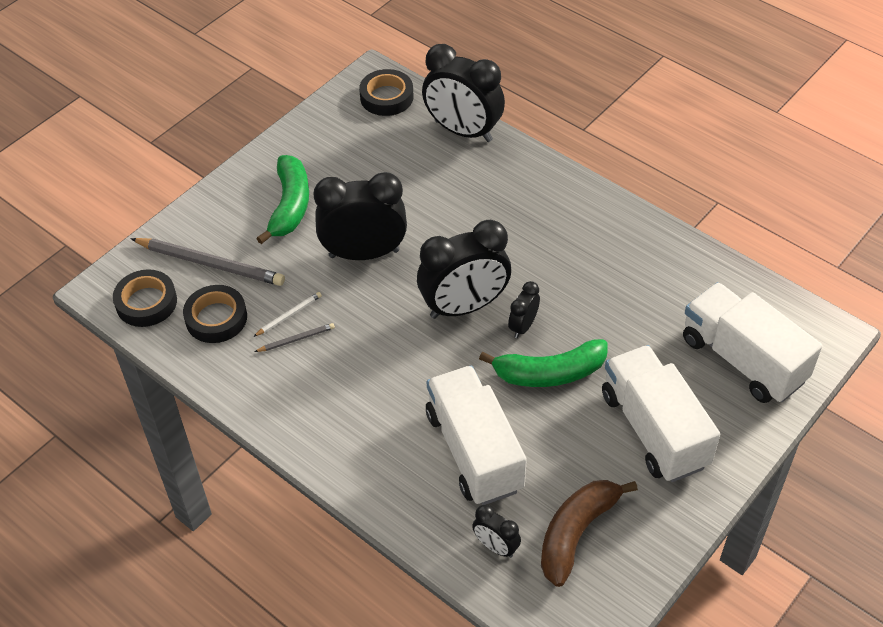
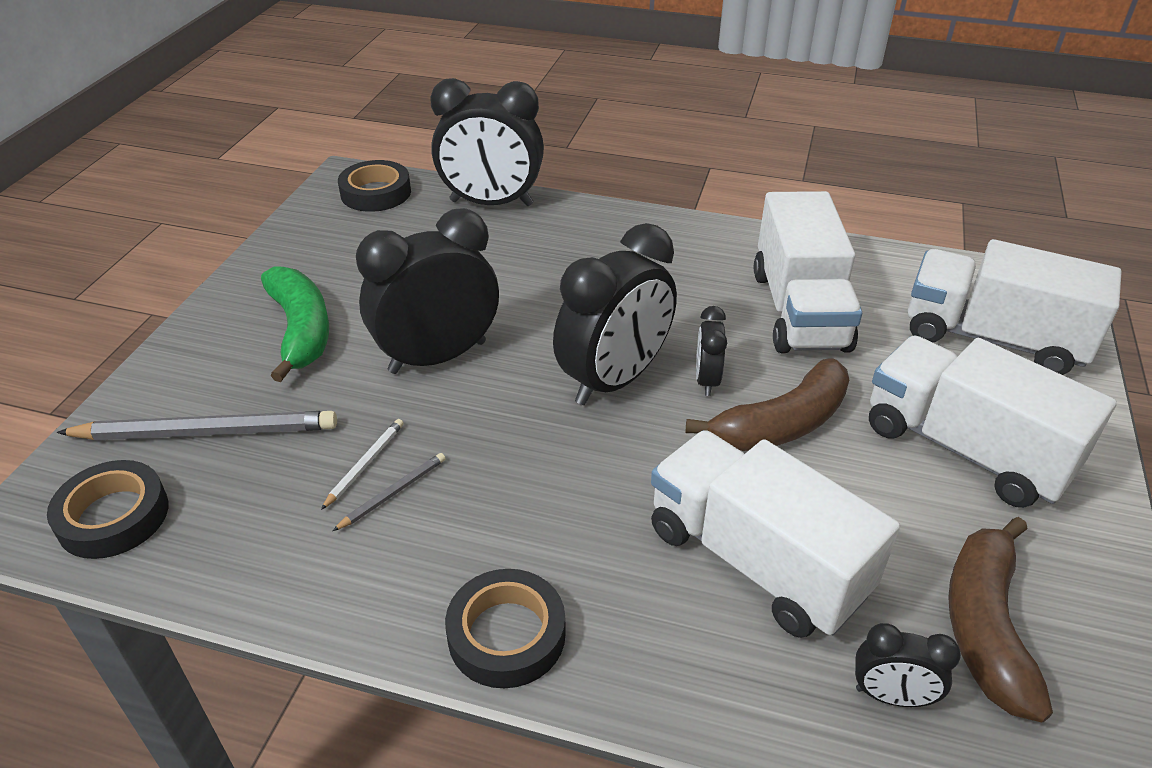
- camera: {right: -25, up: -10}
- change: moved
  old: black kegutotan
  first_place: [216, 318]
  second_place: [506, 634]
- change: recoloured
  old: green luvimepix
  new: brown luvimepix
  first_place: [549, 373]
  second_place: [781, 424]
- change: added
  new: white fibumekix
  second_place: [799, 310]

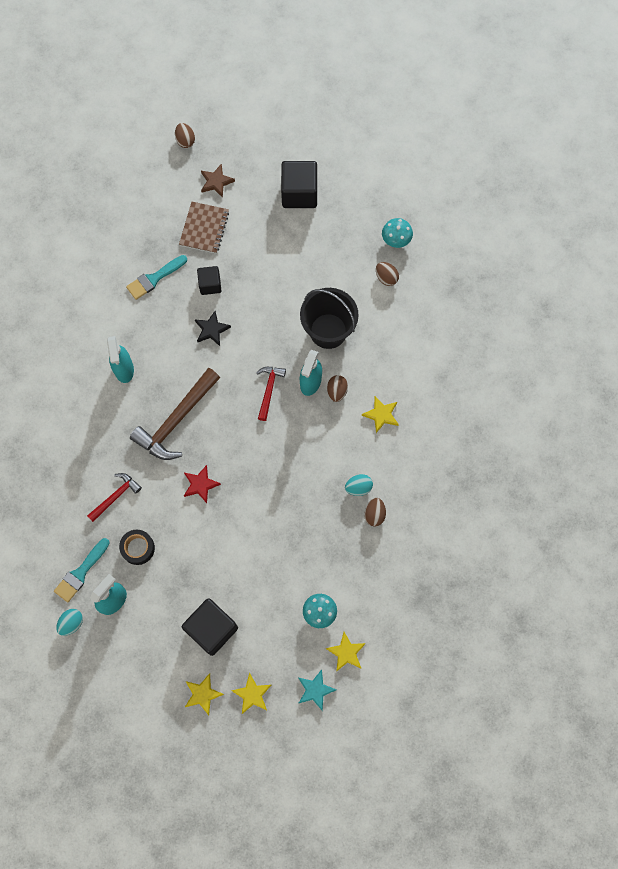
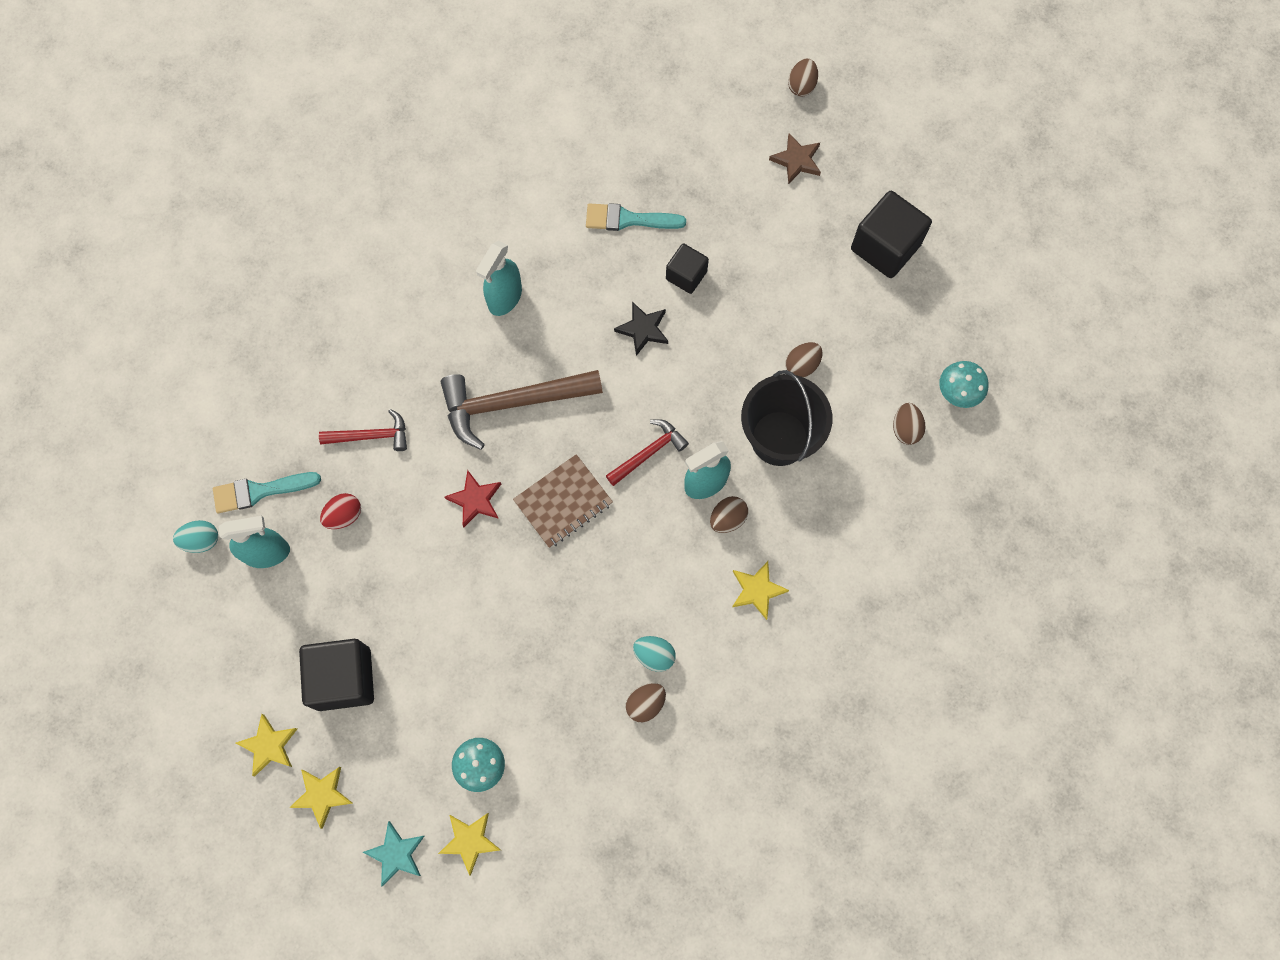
- camera: {right: 40, up: 0}
- change: moved
  old: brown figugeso
  first_place: [204, 228]
  second_place: [563, 502]
- change: replaced
  old: black kegutotan
  new: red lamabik
  first_place: [138, 548]
  second_place: [344, 515]
- change: added
  new: brown lamabik
  second_place: [802, 365]

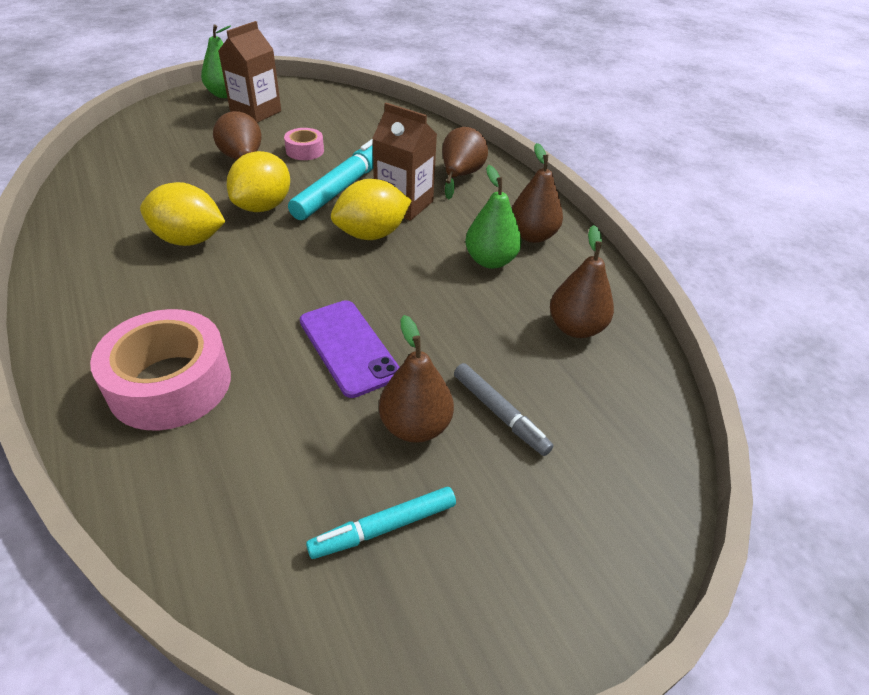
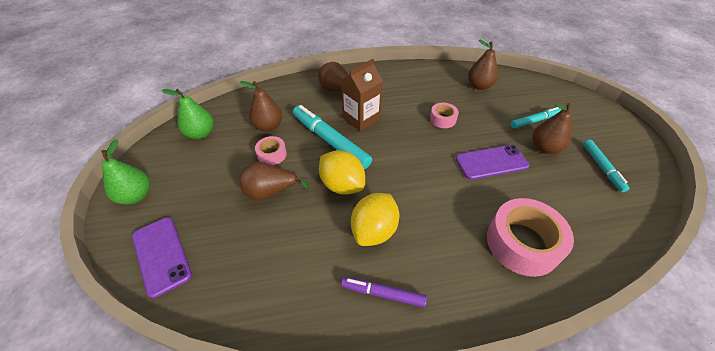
- camera: {right: -70, up: 5}
- change: removed
  old: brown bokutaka
  first_place: [256, 112]
- change: moved
  old: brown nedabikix
  first_place: [532, 236]
  second_place: [268, 126]
- change: moved
  old: green nedabikix
  first_place: [490, 261]
  second_place: [201, 133]
- change: removed
  old: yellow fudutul
  first_place: [371, 234]
- change: recoloured
  old: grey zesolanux
  new: turquoise zesolanux
  first_place: [500, 413]
  second_place: [534, 121]
- change: added
  new: pink kegutotan
  second_place: [442, 119]
- change: added
  new: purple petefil
  second_place: [161, 255]
- change: added
  new: purple zesolanux
  second_place: [383, 293]

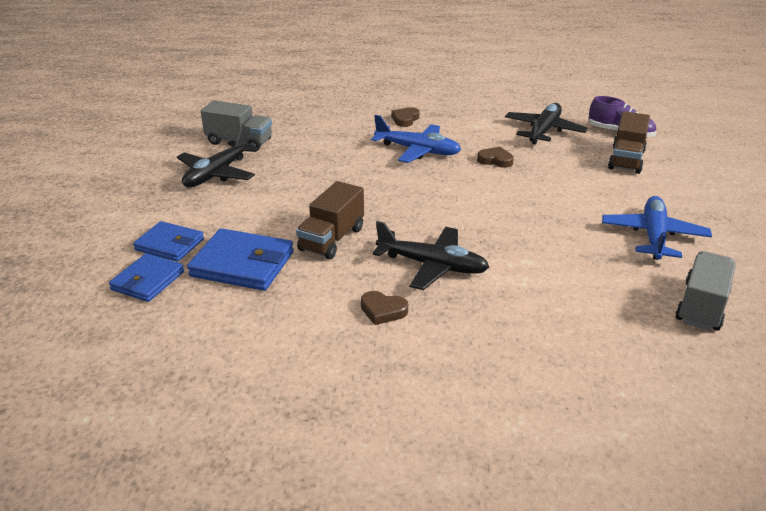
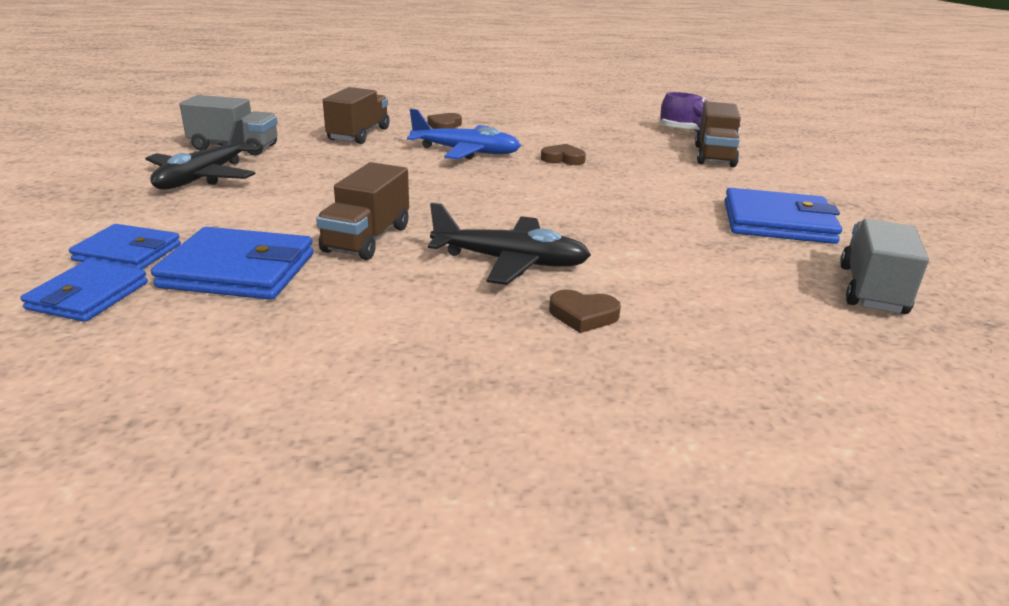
- camera: {right: -10, up: -5}
- change: removed
  old: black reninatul
  first_place: [544, 131]
- change: replaced
  old: blue reninatul
  new: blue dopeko
  first_place: [653, 236]
  second_place: [778, 222]
- change: moved
  old: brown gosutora
  first_place: [383, 310]
  second_place: [583, 315]
- change: added
  new: brown fibumekix
  second_place: [359, 134]

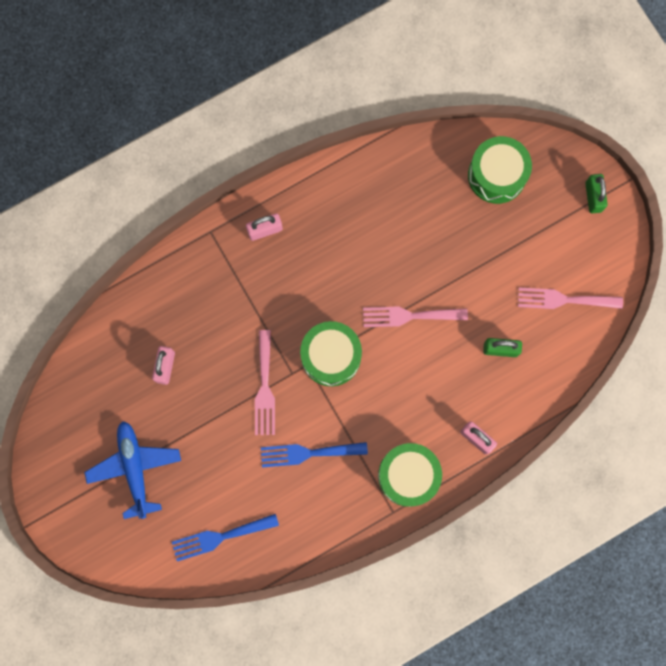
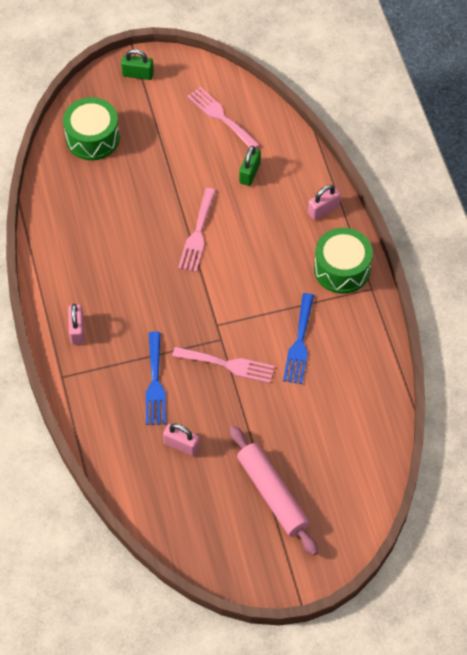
- camera: {right: -75, up: -20}
- change: turned
  old: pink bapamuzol
  first_place: [564, 300]
  second_place: [221, 117]
  degrees: 120
- change: removed
  old: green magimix
  first_place: [331, 356]
- change: replaced
  old: blue reninatul
  new: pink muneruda
  first_place: [135, 468]
  second_place: [272, 494]
- change: moved
  old: blue bapamuzol
  first_place: [220, 537]
  second_place: [155, 383]

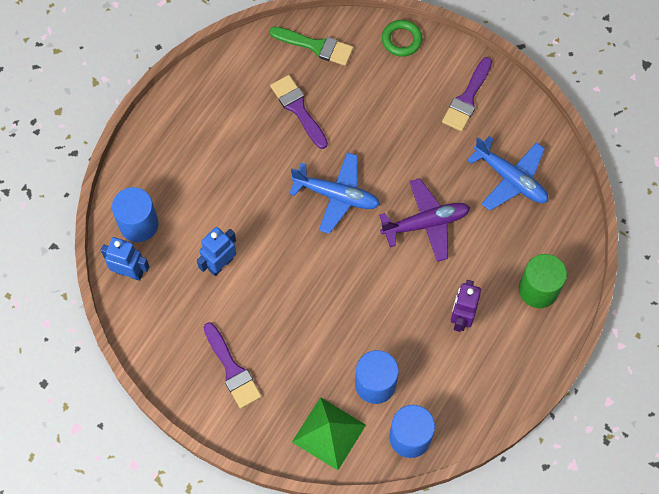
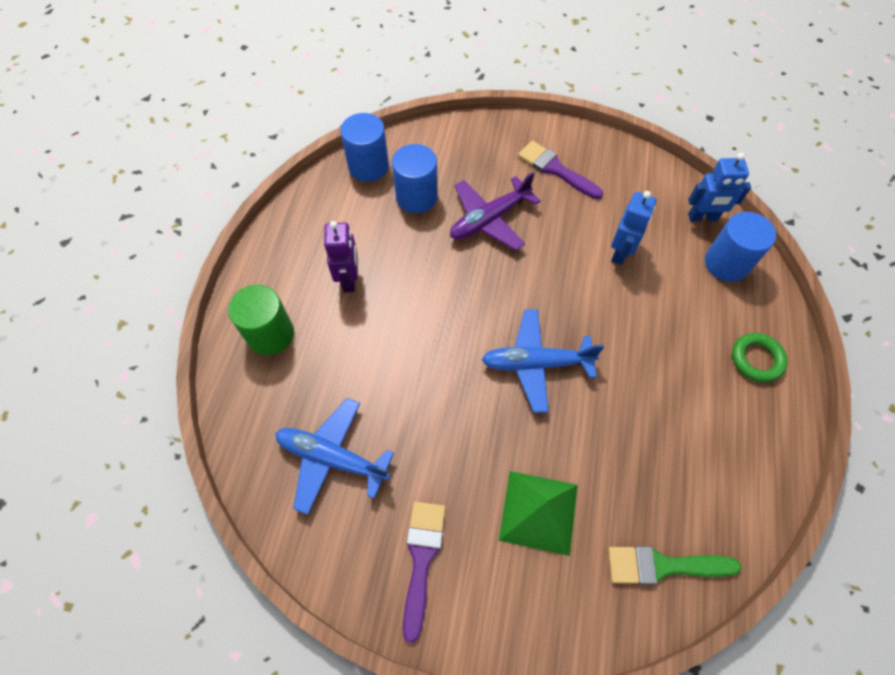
- camera: {right: 160, up: -5}
- change: moved
  old: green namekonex
  first_place: [401, 40]
  second_place: [756, 359]
- change: removed
  old: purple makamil
  first_place: [298, 109]
- change: moved
  old: purple reninatul
  first_place: [426, 223]
  second_place: [489, 219]
- change: moved
  old: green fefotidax
  first_place: [328, 433]
  second_place: [539, 512]

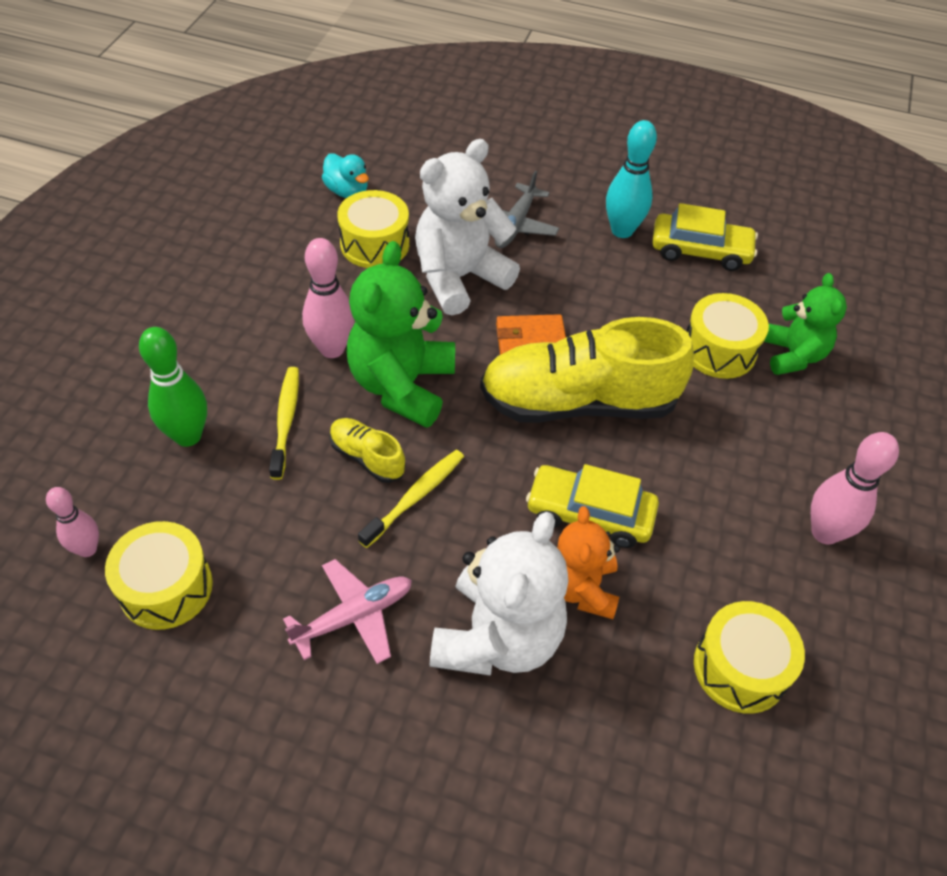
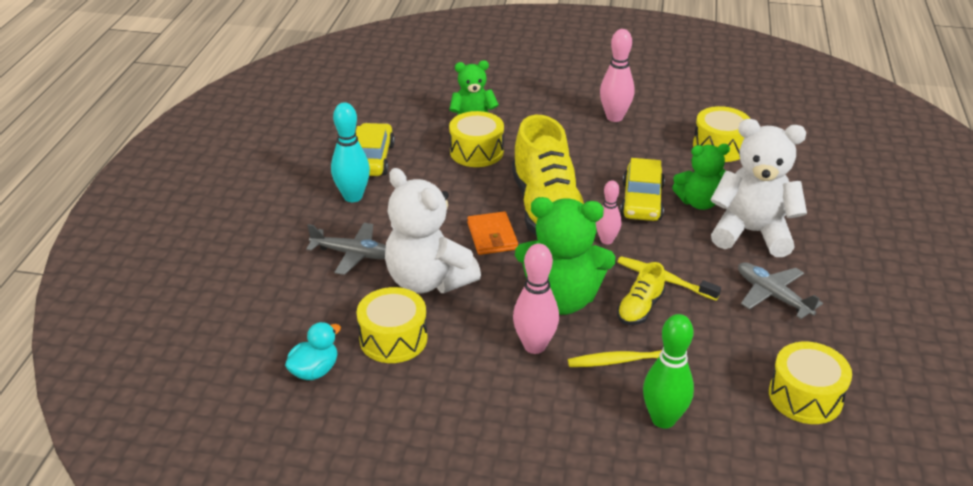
- camera: {right: -95, up: -15}
- change: moved
  old: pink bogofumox
  first_place: [87, 549]
  second_place: [606, 240]
- change: recoloured
  old: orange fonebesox
  new: green fonebesox
  first_place: [581, 588]
  second_place: [699, 202]
- change: recoloured
  old: pink reninatul
  new: grey reninatul
  first_place: [353, 616]
  second_place: [772, 296]

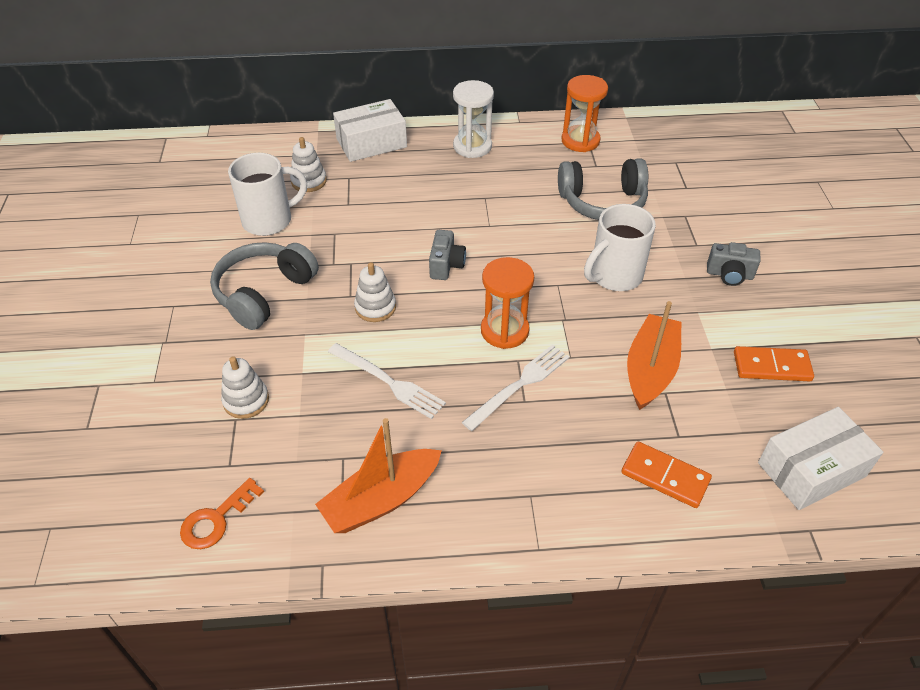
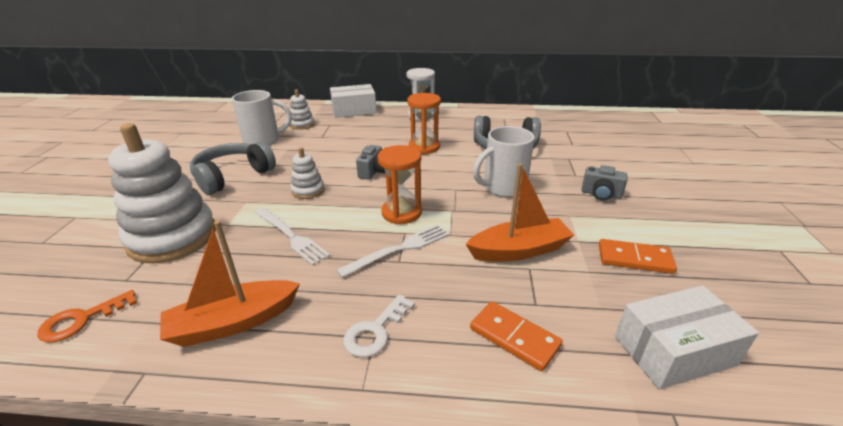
- camera: {right: 10, up: -15}
- change: moved
  old: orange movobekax
  first_place: [580, 141]
  second_place: [424, 147]
- change: turned
  old: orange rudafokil
  first_place: [650, 370]
  second_place: [519, 250]
  degrees: 45
- change: resized
  old: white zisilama
  first_place: [246, 400]
  second_place: [172, 237]
  factor: 2.18
- change: added
  new: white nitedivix
  second_place: [375, 331]

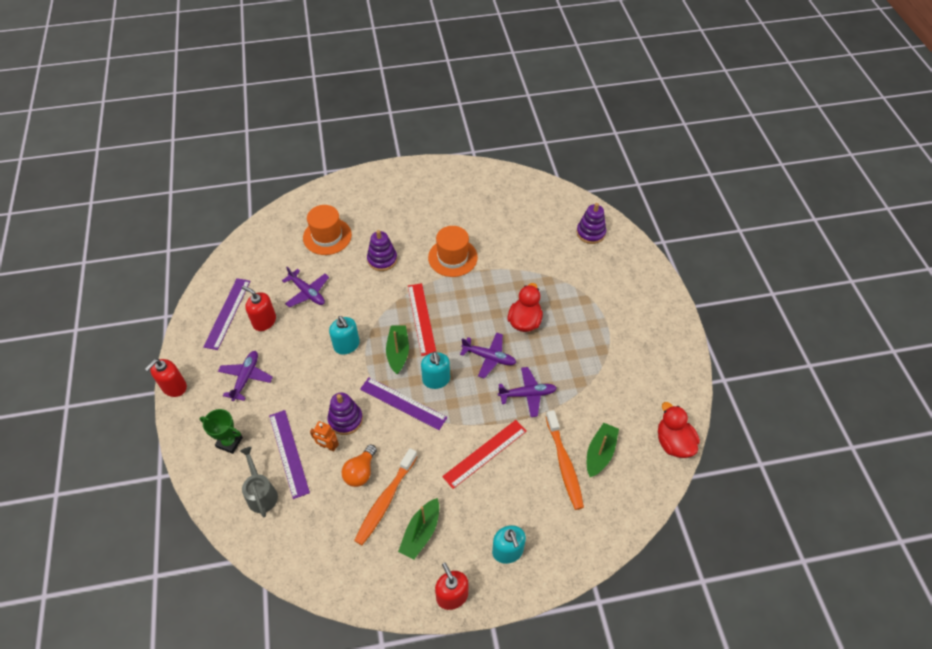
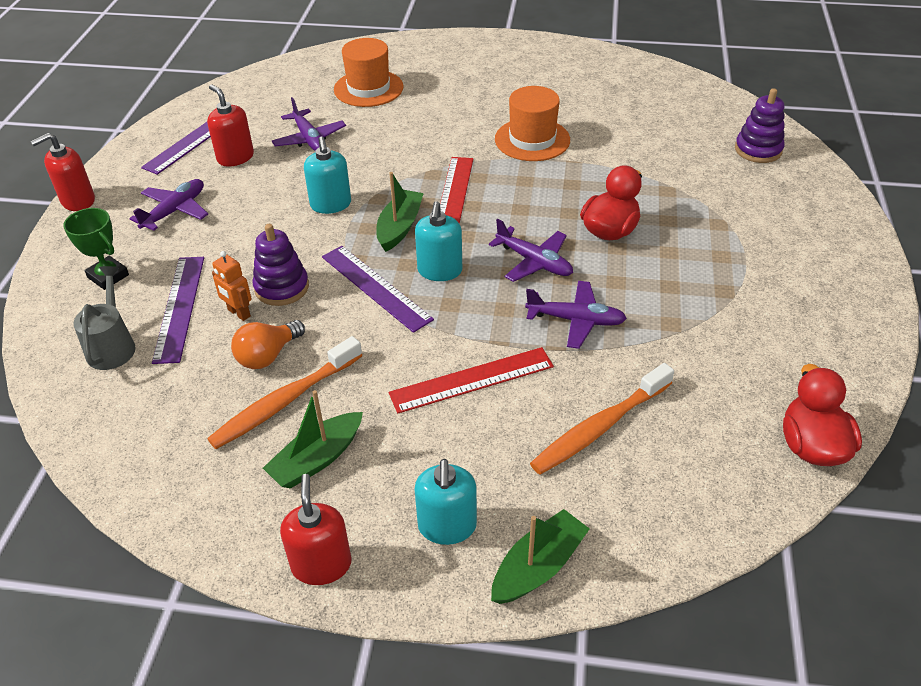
- camera: {right: 20, up: -10}
- change: removed
  old: purple zisilama
  first_place: [382, 259]
- change: turned
  old: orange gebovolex
  first_place: [564, 464]
  second_place: [599, 427]
  degrees: 45
- change: moved
  old: green rudafokil
  first_place: [600, 453]
  second_place: [538, 566]

